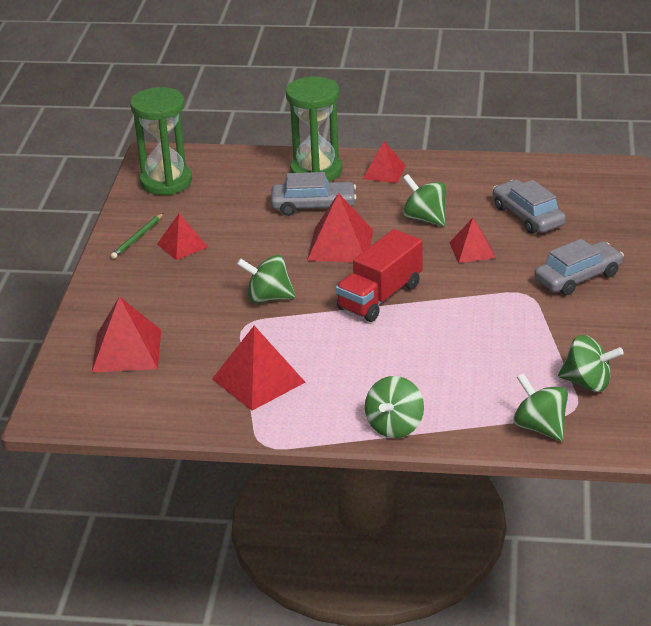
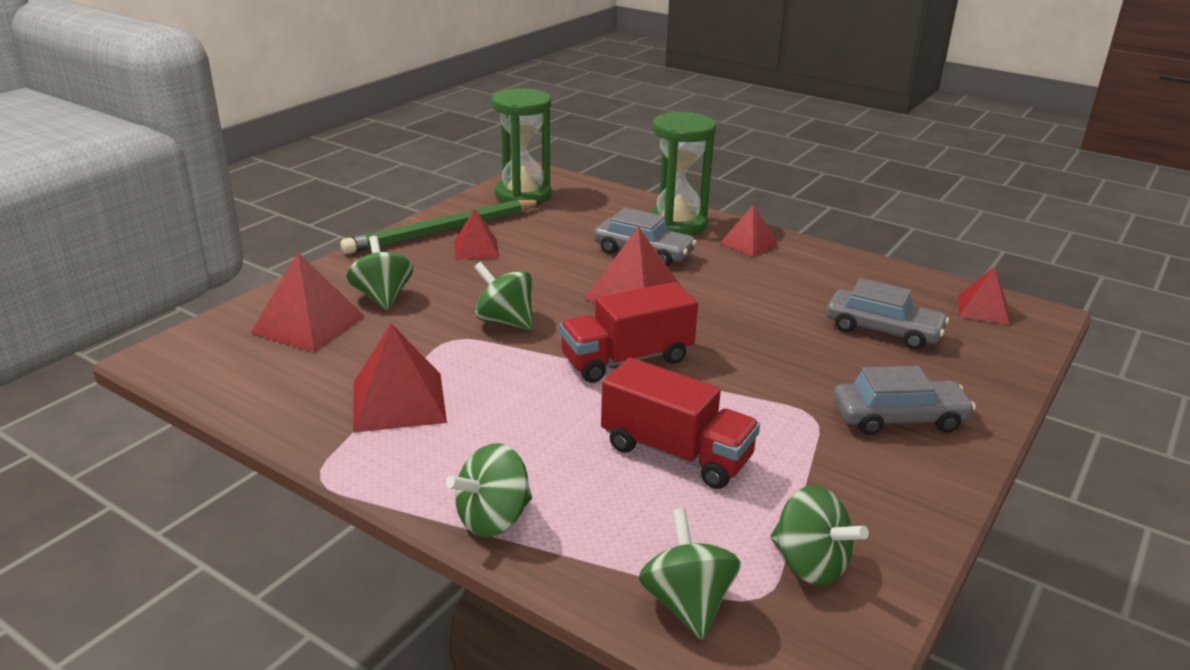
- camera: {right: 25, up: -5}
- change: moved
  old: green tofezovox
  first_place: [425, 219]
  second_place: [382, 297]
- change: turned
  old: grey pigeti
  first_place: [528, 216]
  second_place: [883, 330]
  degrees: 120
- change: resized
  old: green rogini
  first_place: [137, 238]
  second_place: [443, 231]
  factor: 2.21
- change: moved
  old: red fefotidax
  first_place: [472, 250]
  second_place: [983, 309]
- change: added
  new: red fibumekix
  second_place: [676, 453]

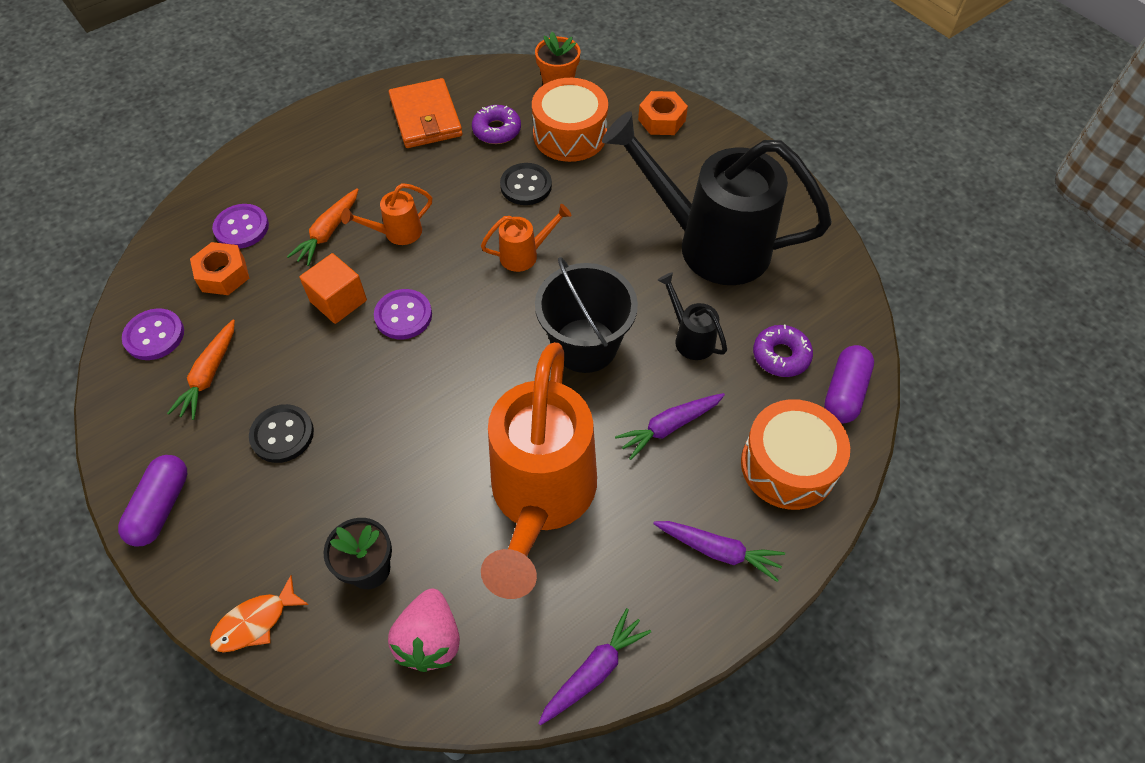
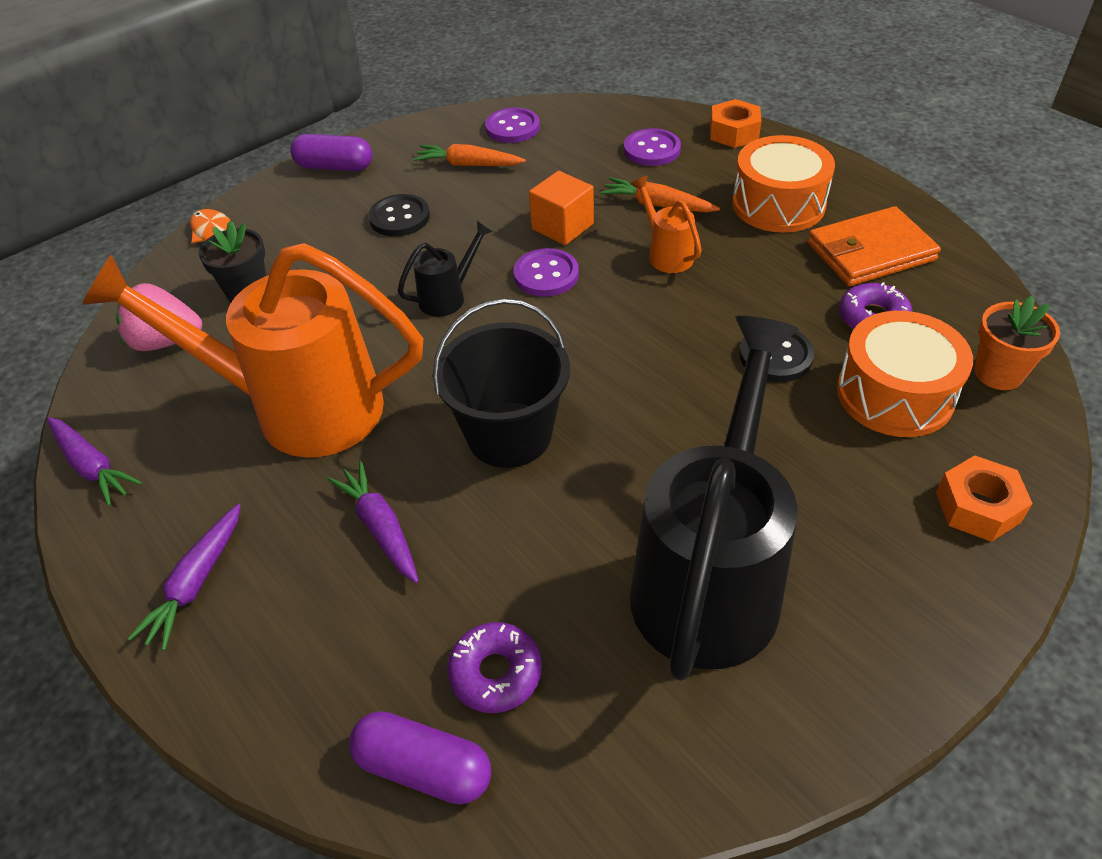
- camera: {right: 90, up: -10}
- change: removed
  old: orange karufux
  first_place: [524, 255]
- change: moved
  old: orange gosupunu
  first_place: [223, 275]
  second_place: [734, 132]
- change: moved
  old: black karufux
  first_place: [690, 338]
  second_place: [448, 297]
- change: moved
  old: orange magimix
  first_place: [788, 465]
  second_place: [778, 204]

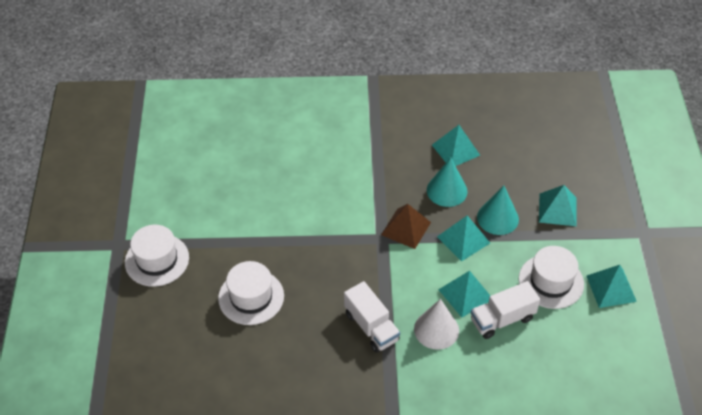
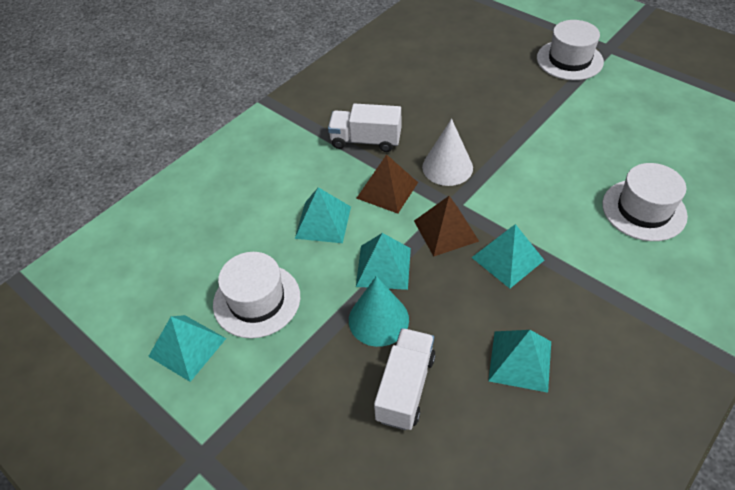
- camera: {right: 135, up: 0}
- change: removed
  old: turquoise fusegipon
  first_place: [447, 190]
- change: moved
  old: turquoise fefotidax
  first_place: [557, 209]
  second_place: [507, 258]
- change: moved
  old: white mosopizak
  first_place: [251, 297]
  second_place: [644, 210]
- change: moved
  old: white fibumekix
  first_place: [502, 319]
  second_place: [405, 387]
- change: moved
  old: white fusegipon
  first_place: [436, 329]
  second_place: [447, 167]
- change: added
  new: brown fefotidax
  second_place: [387, 190]

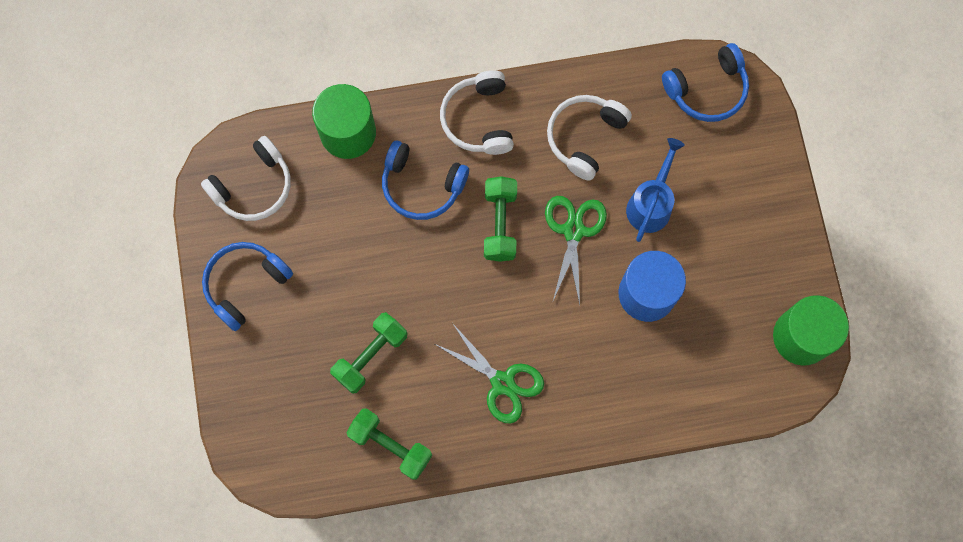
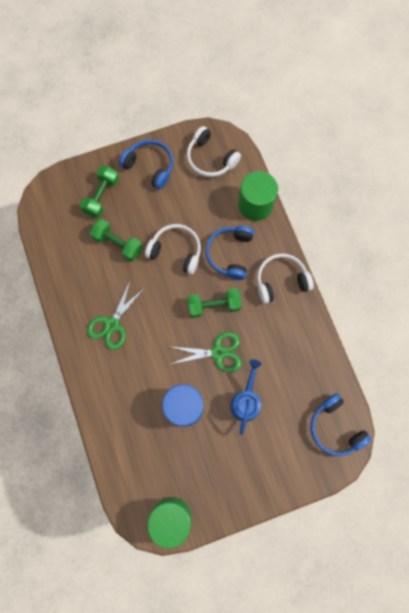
- camera: {right: 80, up: 0}
- change: moved
  old: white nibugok
  first_place: [584, 137]
  second_place: [176, 251]
- change: turned
  old: blue karufux
  first_place: [651, 204]
  second_place: [246, 401]
  degrees: -90
- change: moved
  old: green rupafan
  first_place: [390, 445]
  second_place: [101, 196]

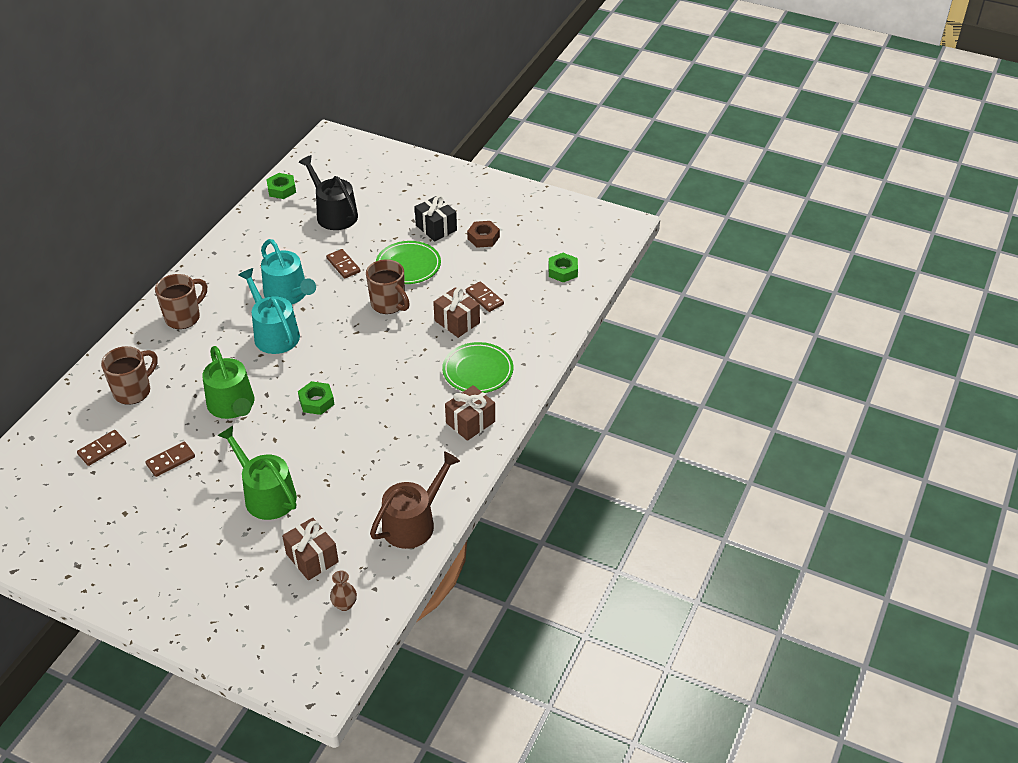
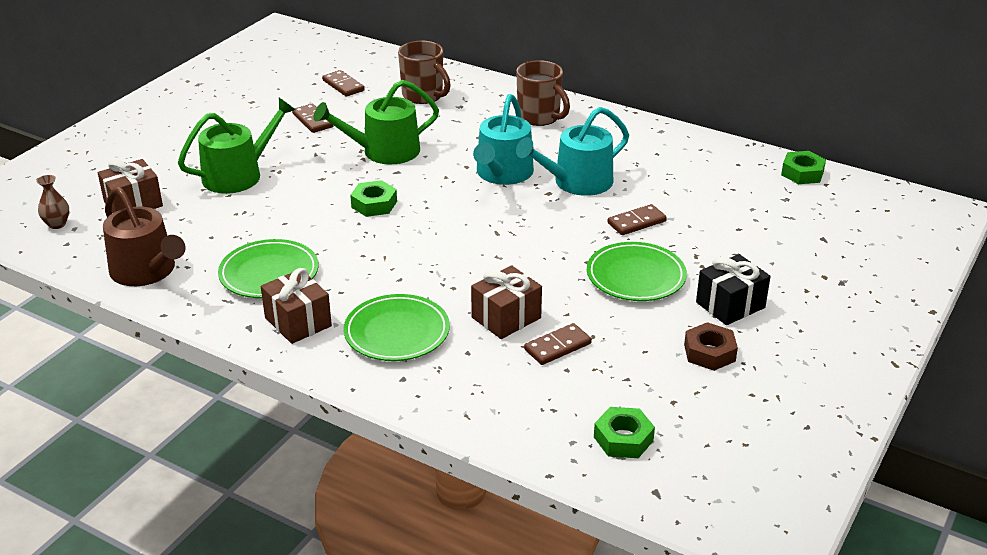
- camera: {right: 95, up: -10}
- change: removed
  old: black karufux
  first_place: [334, 214]
- change: removed
  old: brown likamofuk
  first_place: [389, 304]
- change: turned
  old: turquoise karufux
  first_place: [274, 333]
  second_place: [502, 174]
  degrees: 135
- change: added
  new: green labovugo
  second_place: [269, 274]

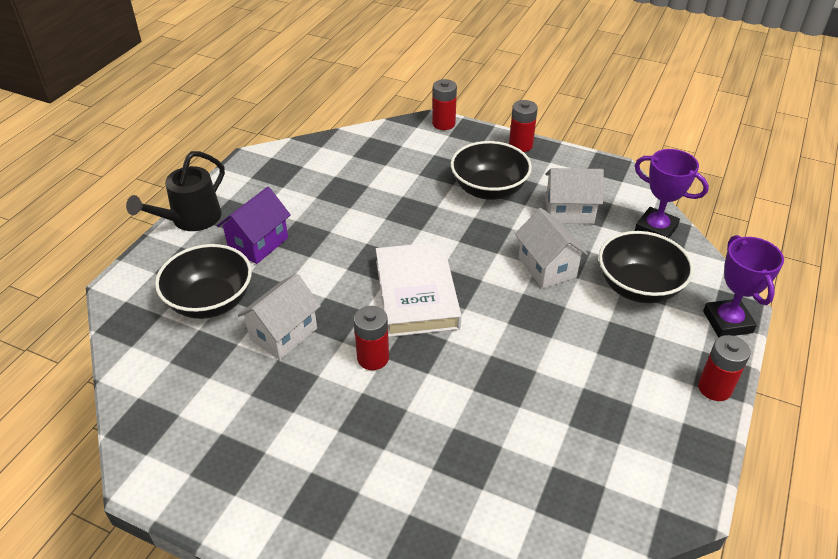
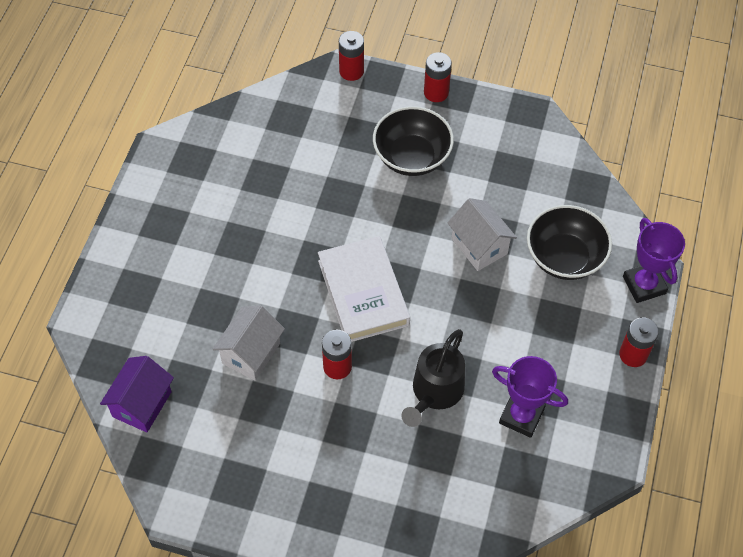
- camera: {right: -10, up: 15}
- change: moved
  old: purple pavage
  first_place: [655, 229]
  second_place: [521, 416]
- change: moved
  old: black karufux
  first_place: [191, 219]
  second_place: [435, 392]
- change: removed
  old: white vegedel
  first_place: [569, 211]
- change: moved
  old: purple vegedel
  first_place: [258, 243]
  second_place: [142, 404]
- change: removed
  old: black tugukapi
  first_place: [210, 301]

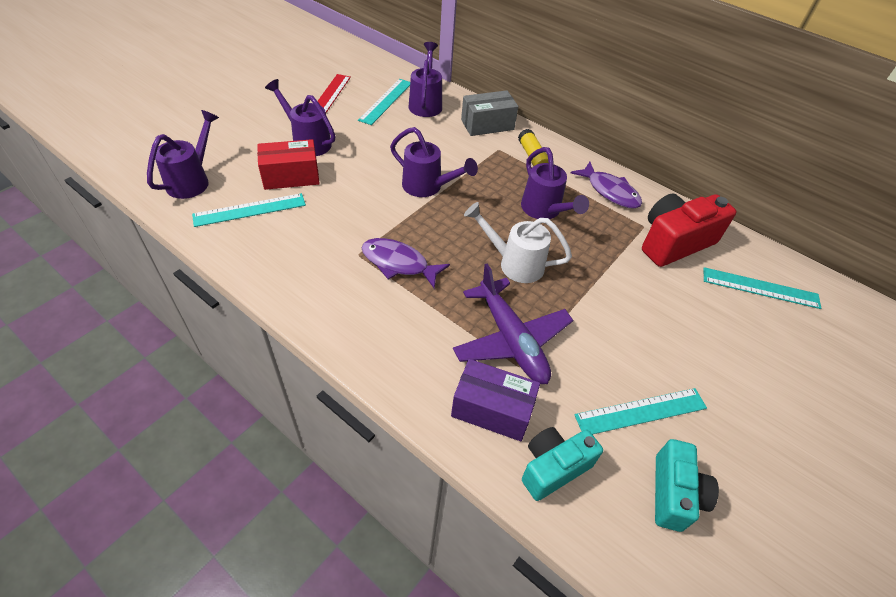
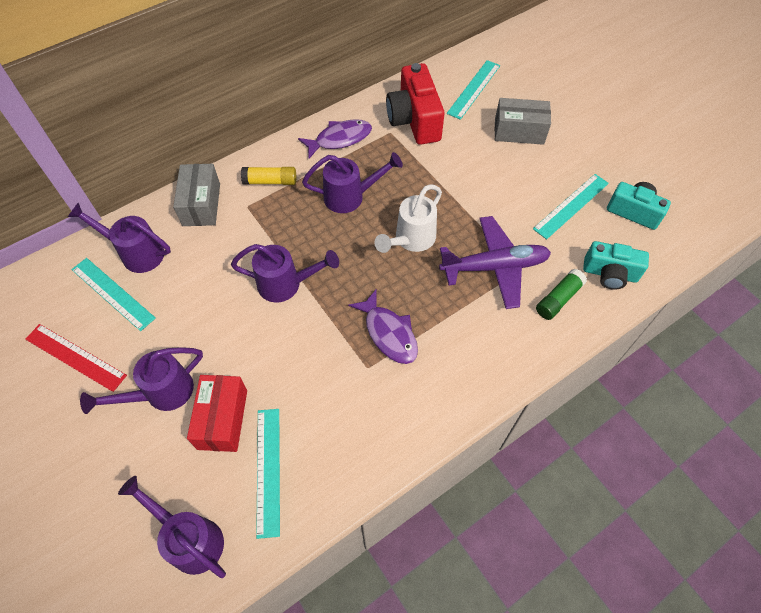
- camera: {right: -70, up: 10}
- change: turned
  old: purple karufux
  first_place: [427, 187]
  second_place: [286, 284]
  degrees: 45
- change: turned
  old: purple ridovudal
  first_place: [398, 263]
  second_place: [389, 333]
  degrees: -75
- change: replaced
  old: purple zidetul
  new: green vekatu
  first_place: [492, 410]
  second_place: [558, 299]
- change: turned
  old: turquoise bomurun
  first_place: [641, 411]
  second_place: [571, 205]
  degrees: 45
- change: turned
  old: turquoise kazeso
  first_place: [553, 468]
  second_place: [609, 274]
  degrees: -60
- change: added
  new: grey zidetul
  second_place: [519, 131]

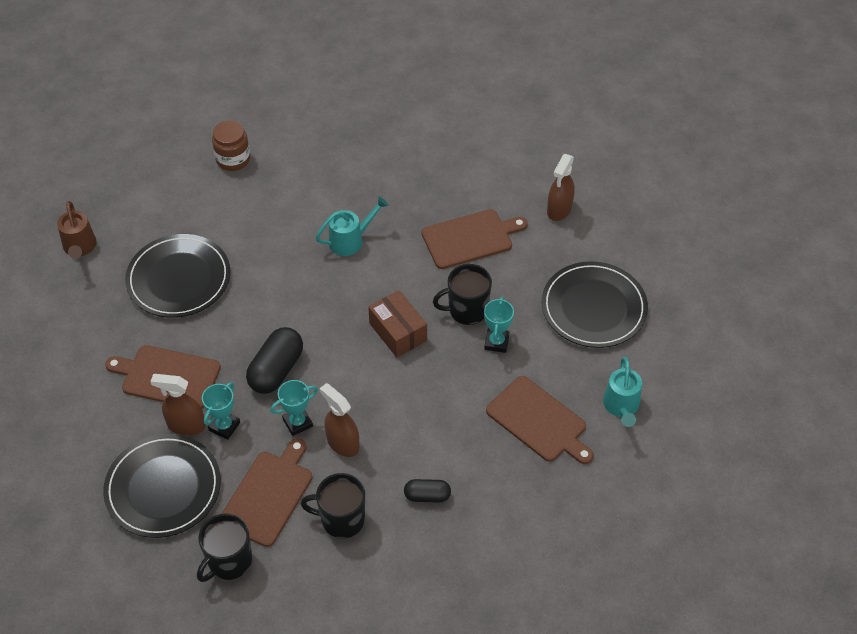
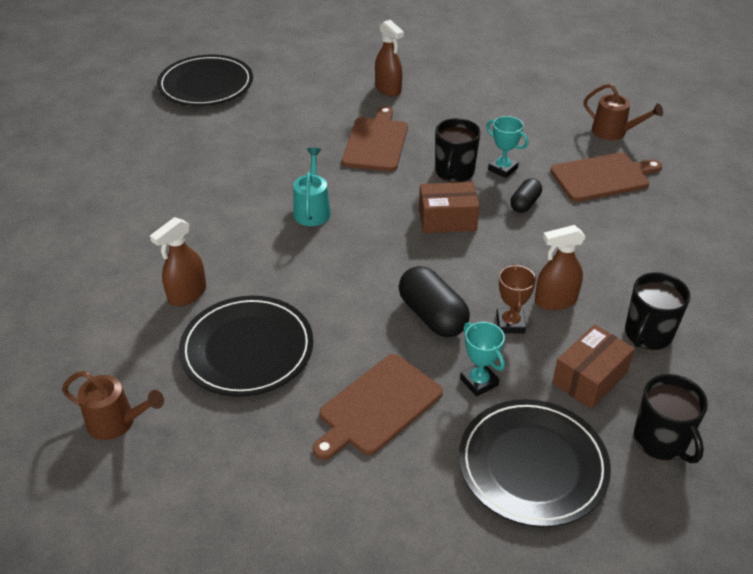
- camera: {right: -60, up: -10}
- change: removed
  old: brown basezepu
  first_place: [233, 159]
- change: moved
  old: black labovugo
  first_place: [593, 307]
  second_place: [206, 84]
- change: recoloured
  old: turquoise karufux
  new: brown karufux
  first_place: [621, 407]
  second_place: [614, 132]
- change: moved
  old: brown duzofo
  first_place: [186, 425]
  second_place: [187, 294]
- change: recoloured
  old: turquoise pavage
  new: brown pavage
  first_place: [297, 423]
  second_place: [510, 324]
- change: replaced
  old: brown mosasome
  new: brown zidetul
  first_place: [268, 495]
  second_place: [589, 378]
- change: moved
  old: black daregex
  first_place: [427, 496]
  second_place: [525, 203]

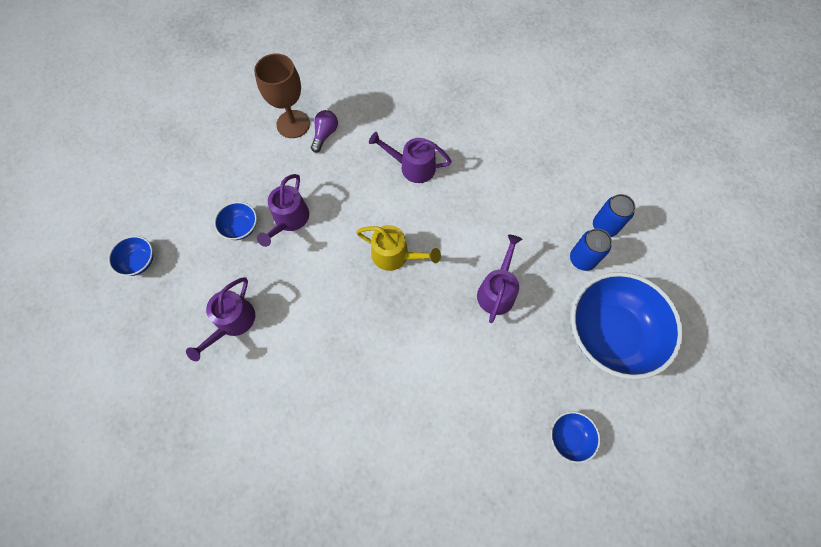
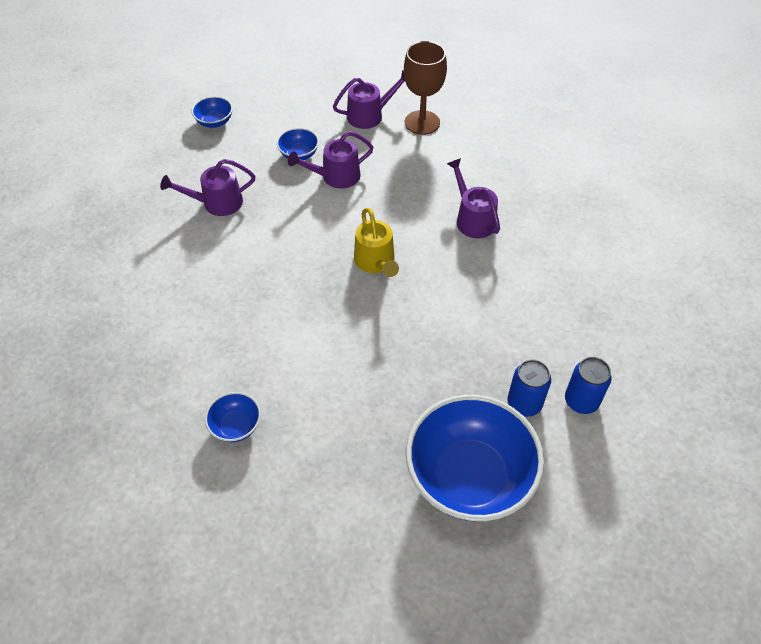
- camera: {right: 50, up: -15}
- change: removed
  old: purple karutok
  first_place: [325, 134]
- change: moved
  old: purple karufux
  first_place: [497, 290]
  second_place: [370, 115]
- change: moved
  old: blue tugukapi
  first_place: [569, 437]
  second_place: [236, 426]

